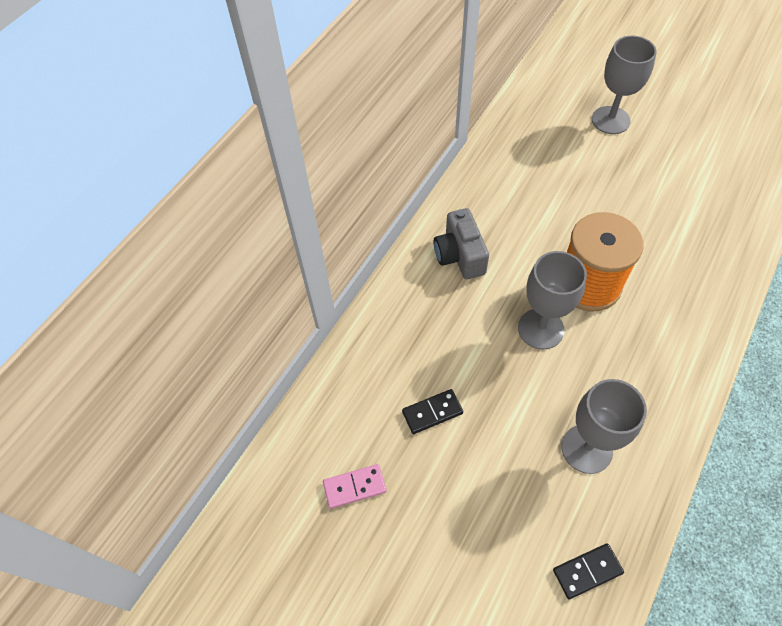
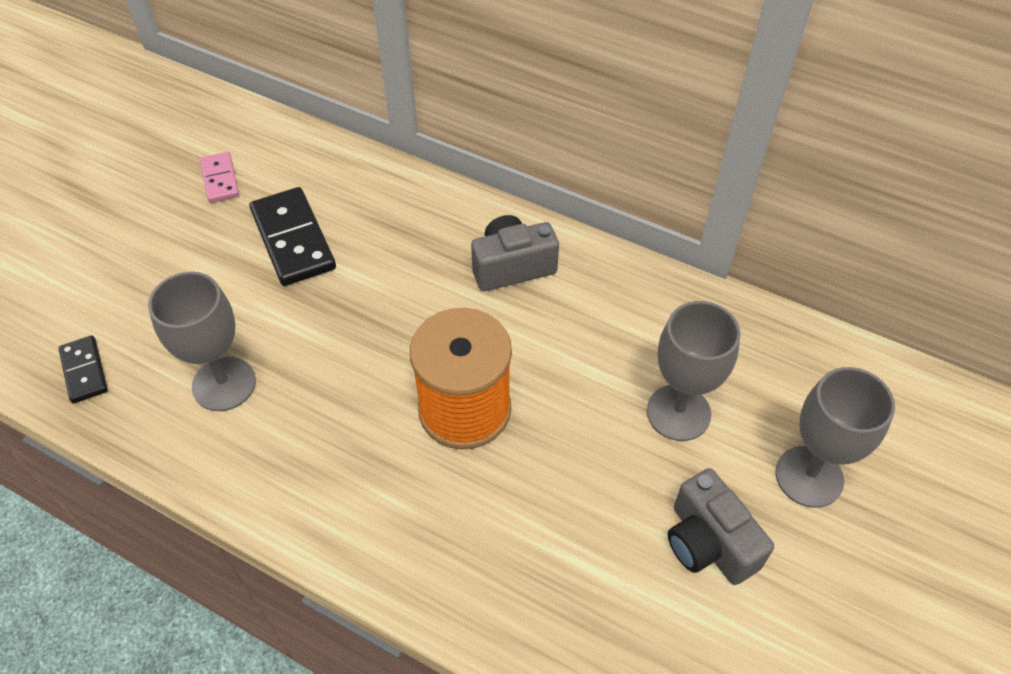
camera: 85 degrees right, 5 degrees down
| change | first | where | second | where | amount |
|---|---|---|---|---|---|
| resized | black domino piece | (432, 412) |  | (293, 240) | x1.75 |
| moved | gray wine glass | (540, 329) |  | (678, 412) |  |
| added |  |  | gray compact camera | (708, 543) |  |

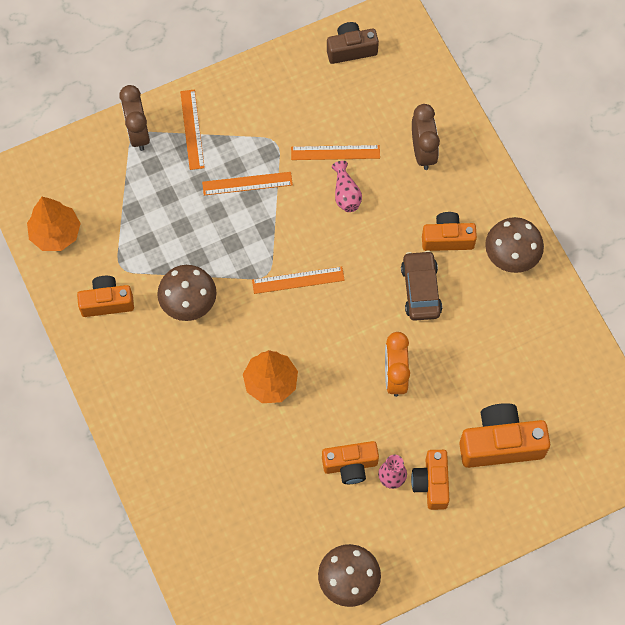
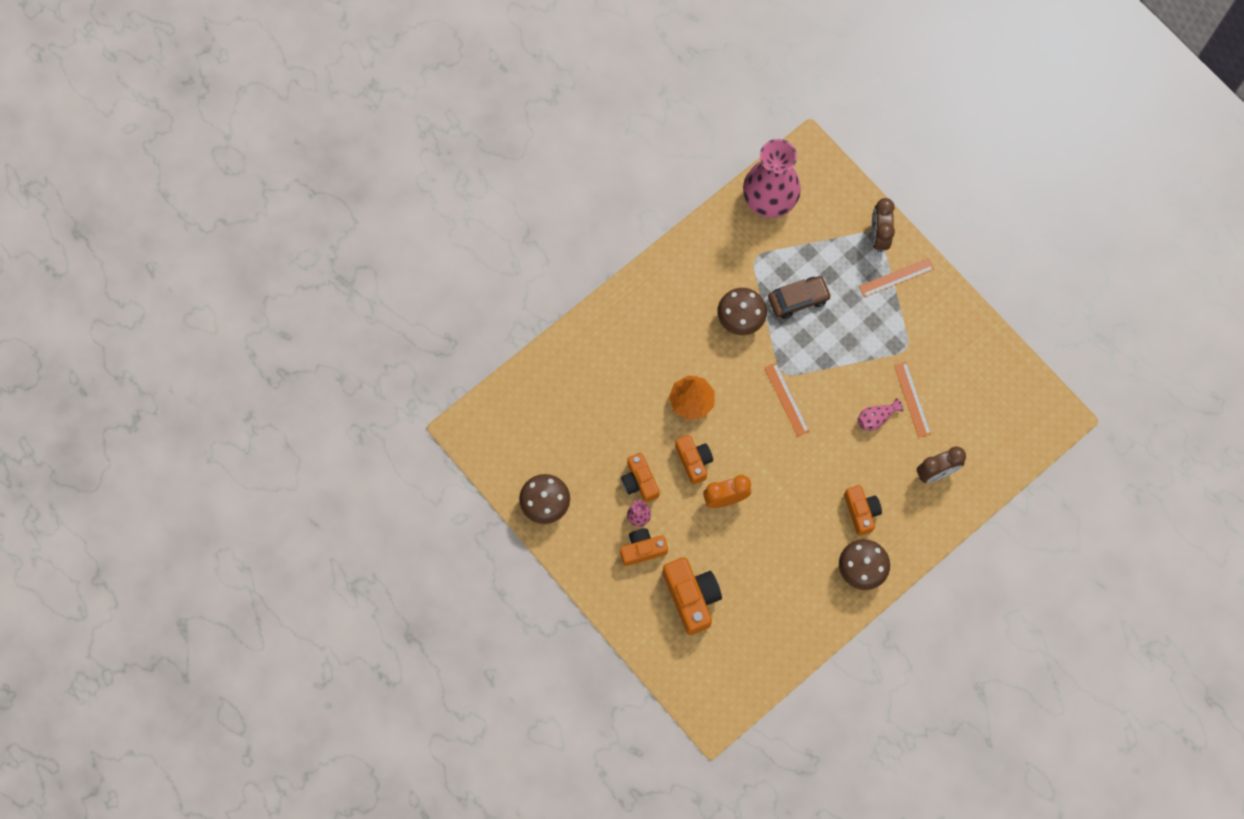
camera: 75 degrees right, 5 degrees up
| change | first | where | second | where | amount |
|---|---|---|---|---|---|
| moved | orange-coloured compact camera | (107, 302) |  | (694, 461) |  |
| replaced | orange-coloured tree | (56, 233) | rose-pink flower vase | (769, 199) |  |
| moved | brown toy car | (420, 290) |  | (798, 299) |  |
| turned | brown bedside clock | (138, 133) |  | (879, 236) | 60 degrees counterclockwise |
| removed | orange-coloured ruler | (247, 183) |  |  |  |
| removed | brown compact camera | (351, 49) |  |  |  |

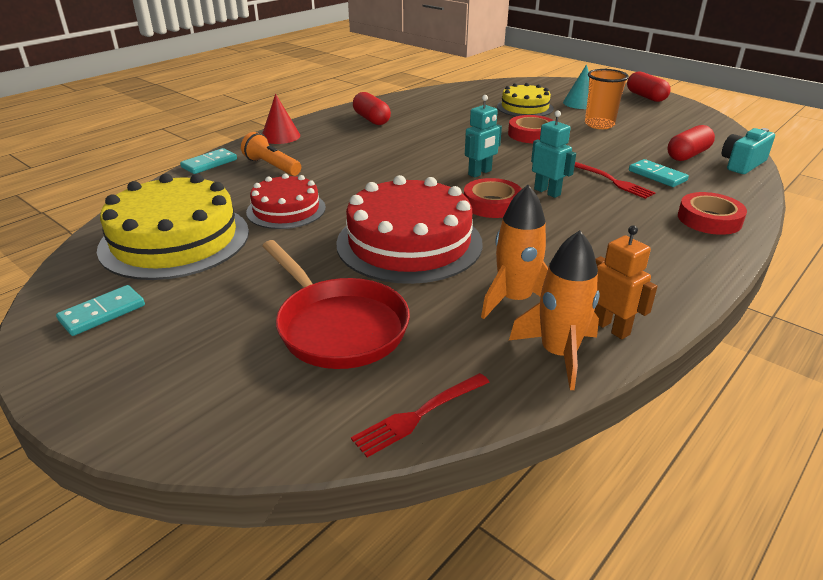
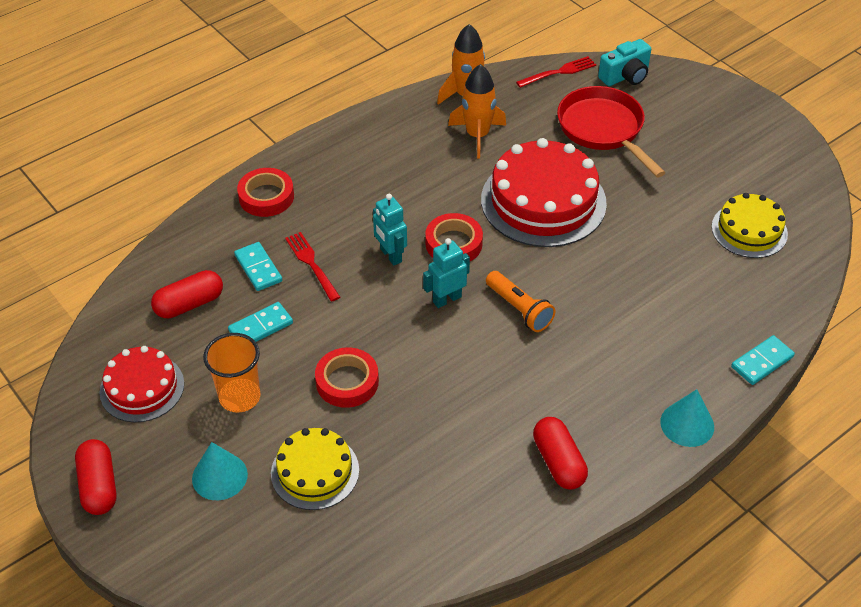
camera: 170 degrees left, 15 degrees up
| change | first | where | second | where | amount |
|---|---|---|---|---|---|
| moved | scarlet cake | (286, 210) |  | (142, 388) |  |
| moved | turquoise domino piece | (102, 313) |  | (260, 327) |  |
| moved | orange-coloured pocket torch | (272, 166) |  | (519, 309) |  |
| moved | turquoise compact camera | (742, 164) |  | (625, 76) |  |
| recoloured | scarlet cone | (280, 136) | turquoise cone | (687, 424) |  |
| resized | yellow cake | (175, 240) |  | (749, 230) | x0.59 |
| removed | orange-coloured toy robot | (611, 328) |  |  |  |

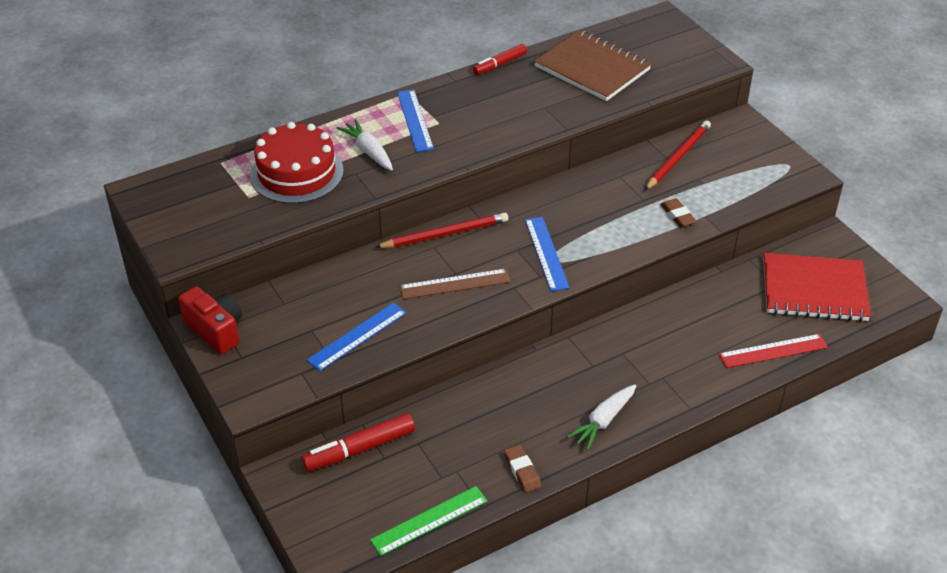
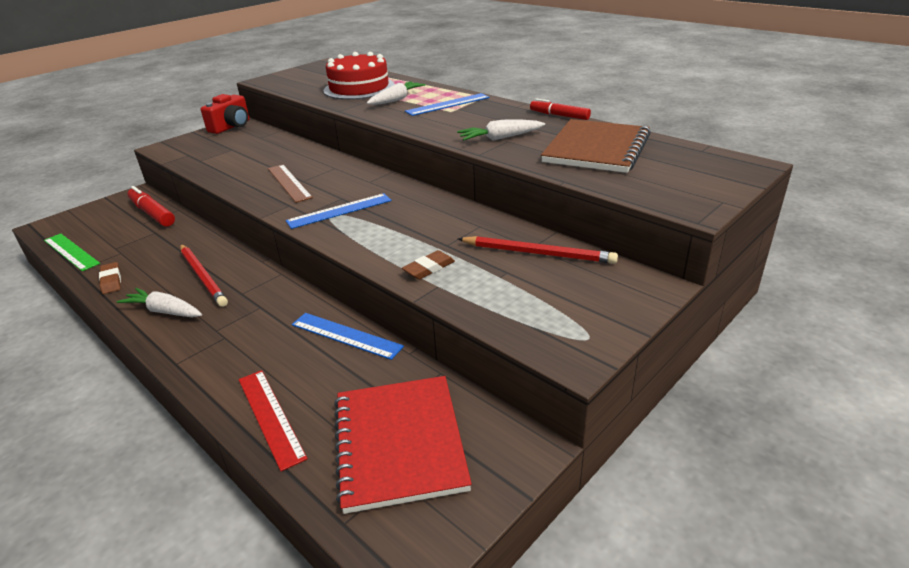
camera: 75 degrees right, 10 degrees down
| change | first | where | second | where | amount |
|---|---|---|---|---|---|
| turned | brown gum eraser | (522, 471) |  | (111, 281) | 75 degrees counterclockwise |
| moved | scarlet pencil | (445, 234) |  | (203, 276) |  |
| moved | royal blue ruler | (357, 336) |  | (346, 335) |  |
| added |  |  | snow-white root vegetable | (500, 138) |  |

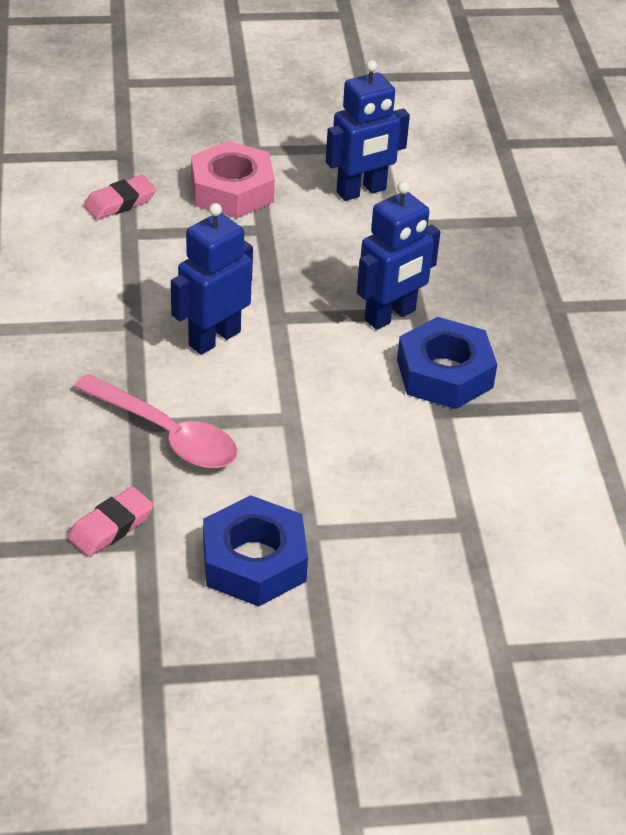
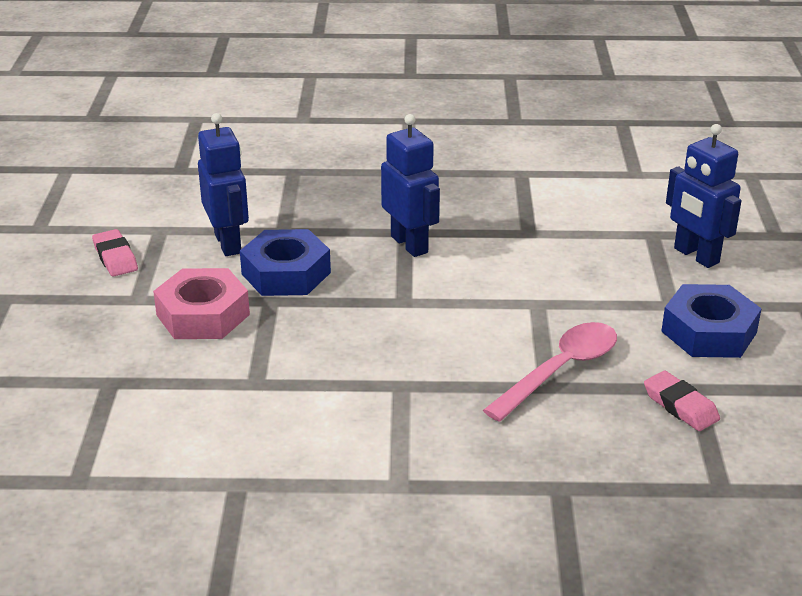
camera: 80 degrees left, 10 degrees down
| change | first | where | second | where | amount |
|---|---|---|---|---|---|
| moved | rose-pink gum eraser | (120, 202) |  | (115, 257) |  |
| moved | royal blue nut | (444, 374) |  | (286, 273) |  |
| moved | royal blue toy robot | (214, 338) |  | (696, 256) |  |

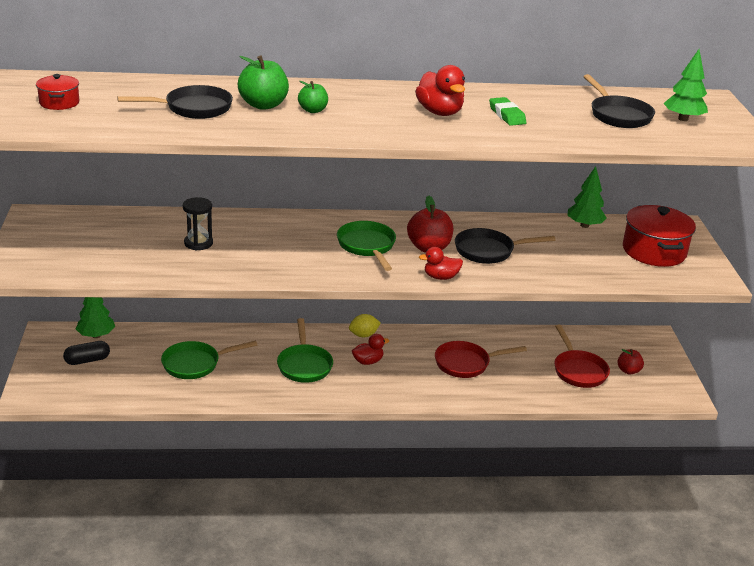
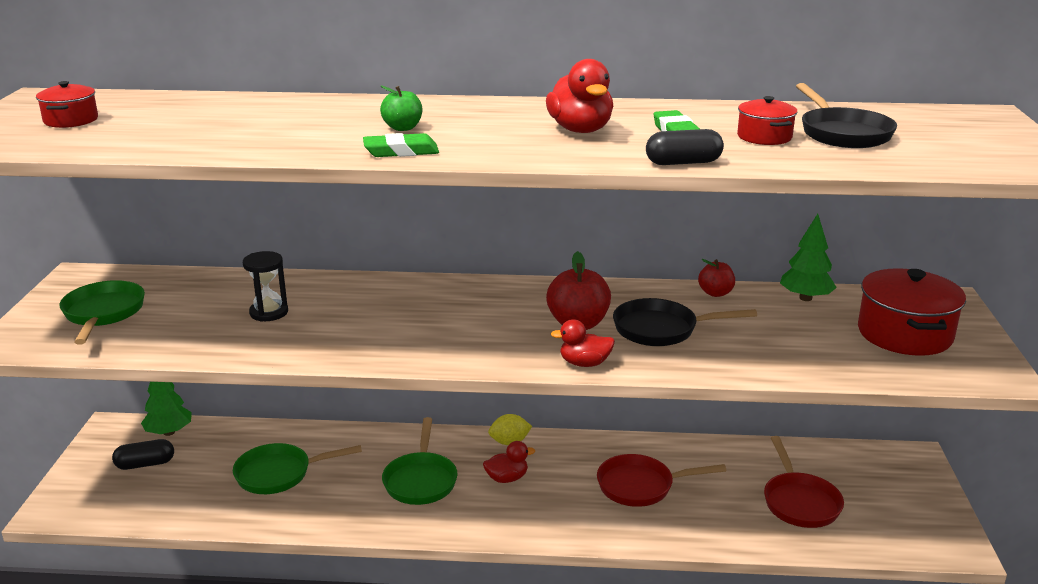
camera: 10 degrees right, 5 degrees down
| change | first | where | second | where | amount |
|---|---|---|---|---|---|
| moved | leaf-green pan | (367, 246) |  | (103, 314) |  |
| added |  |  | leaf-green gum eraser | (401, 151) |  |
| added |  |  | black capsule | (683, 163) |  |
| moved | scarlet toy apple | (628, 371) |  | (715, 293) |  |
| added |  |  | scarlet pot | (764, 137) |  |
| removed | black pan | (193, 108) |  |  |  |
| removed | leaf-green toy apple | (263, 105) |  |  |  |
| removed | leaf-green tree | (683, 119) |  |  |  |

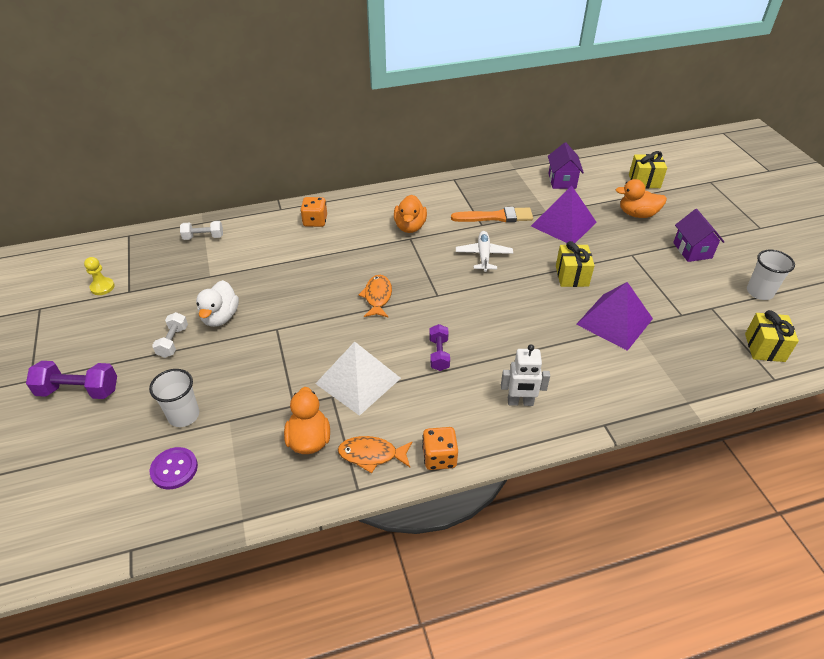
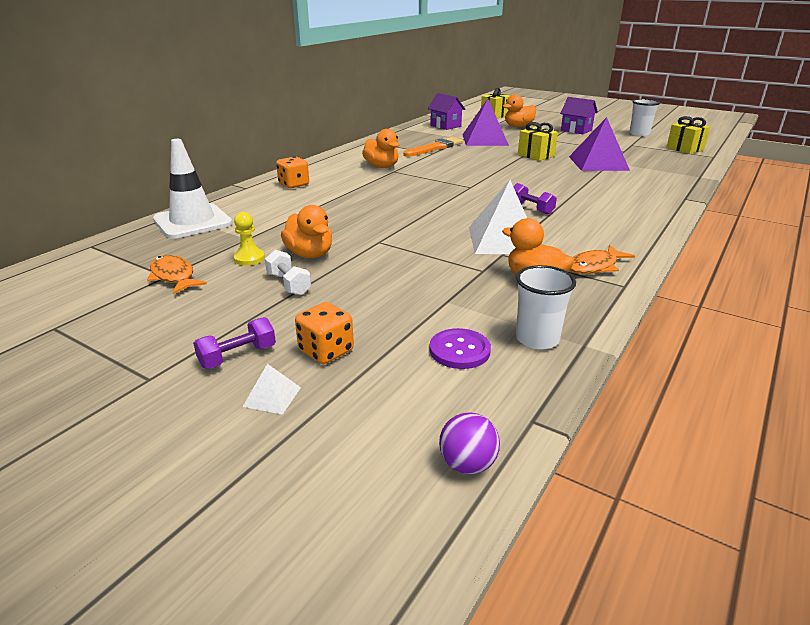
camera: 40 degrees left, 15 degrees down
| change | first | where | second | where | amount |
|---|---|---|---|---|---|
| moved | orange-coloured toy fish | (377, 297) |  | (174, 276) |  |
| replaced | snow-white hand weight | (203, 237) | snow-white road cone | (192, 221) |  |
| resized | royal purple hand weight | (78, 391) |  | (238, 356) | x0.65 |
| moved | yellow game pawn | (102, 287) |  | (249, 258) |  |
| added |  |  | snow-white solid pyramid | (272, 396) |  |
| recoloured | snow-white rubber duck | (220, 317) | orange-coloured rubber duck | (310, 254) |  |
| moved | orange-coloured die | (439, 457) |  | (326, 351) |  |
| added |  |  | royal purple sphere | (467, 464) |  |
| moved | snow-white tumbler | (184, 415) |  | (537, 339) |  |
| removed | snow-white aeroplane | (483, 255) |  |  |  |
| removed | snow-white toy robot | (520, 402) |  |  |  |

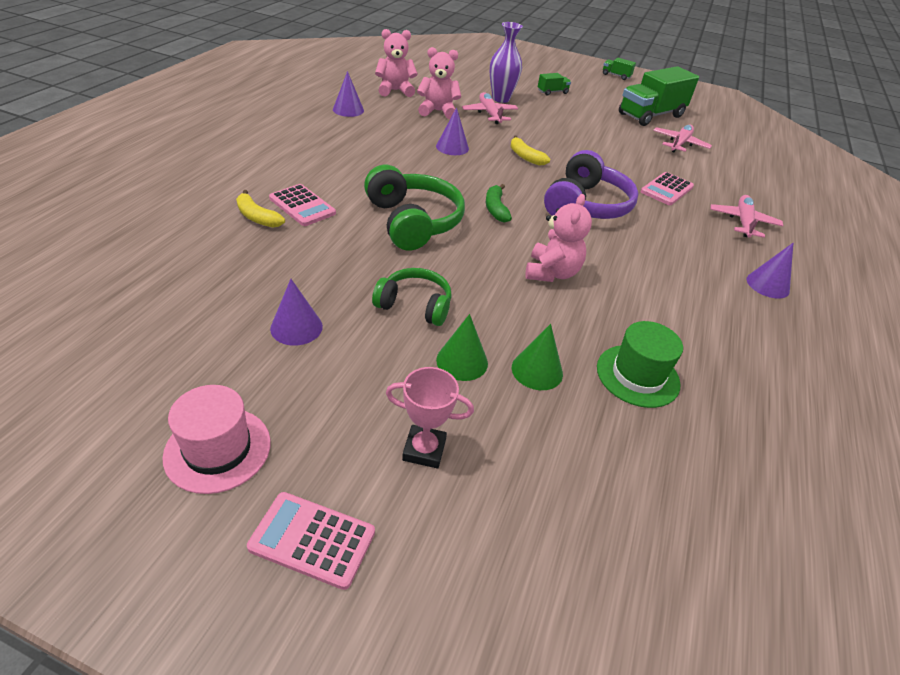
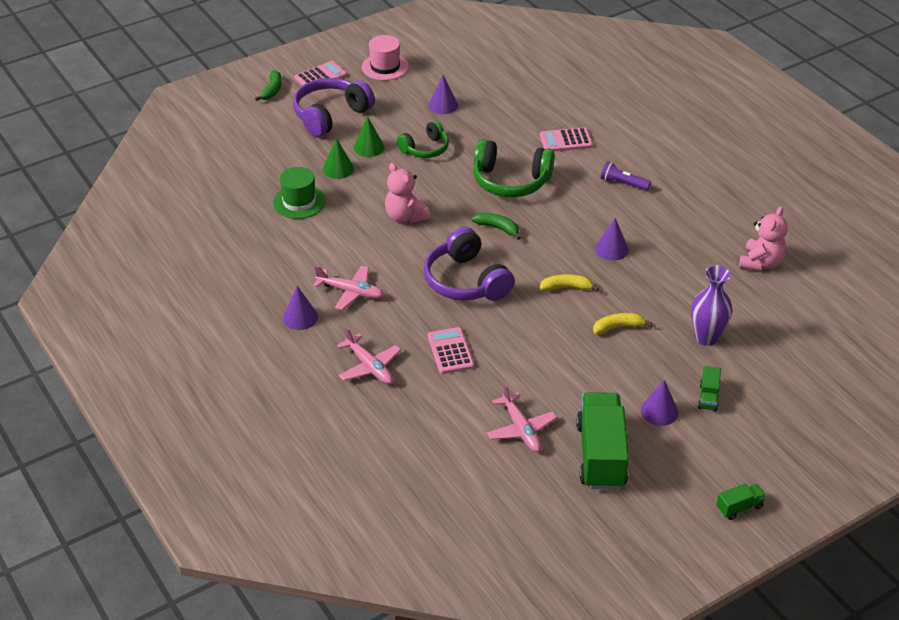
camera: 130 degrees right, 0 degrees up
| change | first | where | second | where | amount |
|---|---|---|---|---|---|
| added |  |  | leaf-green toy banana | (272, 90) |  |
| replaced | rose-pink prize cup | (424, 450) | royal purple headphones | (330, 115) |  |
| moved | rose-pink aeroplane | (489, 114) |  | (350, 292) |  |
| moved | yellow toy banana | (257, 217) |  | (618, 327) |  |
| added |  |  | royal purple pocket torch | (623, 183) |  |
| moved | royal purple cone | (348, 110) |  | (659, 411) |  |
| removed | rose-pink stuffed bear | (438, 111) |  |  |  |

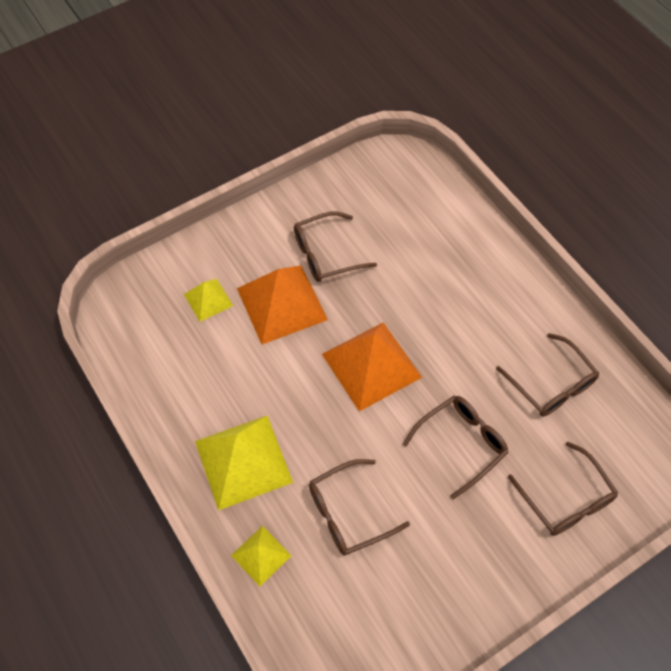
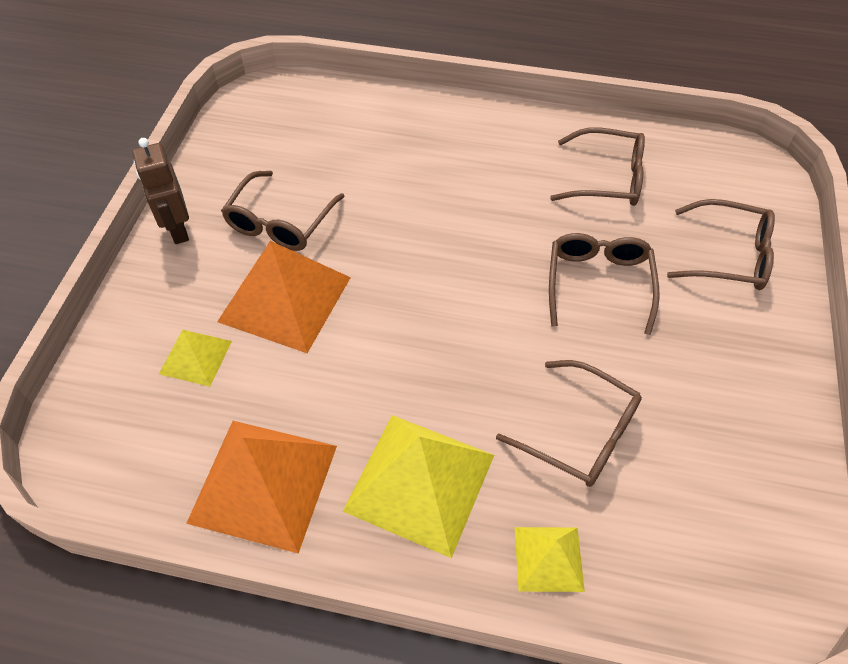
camera: 45 degrees left, 5 degrees down
| change | first | where | second | where | amount |
|---|---|---|---|---|---|
| added |  |  | brown toy robot | (178, 229) |  |
| moved | orange-coloured solid pyramid | (371, 365) |  | (264, 483) |  |
| turned | brown spectacles | (349, 513) |  | (579, 432) | 75 degrees counterclockwise |

